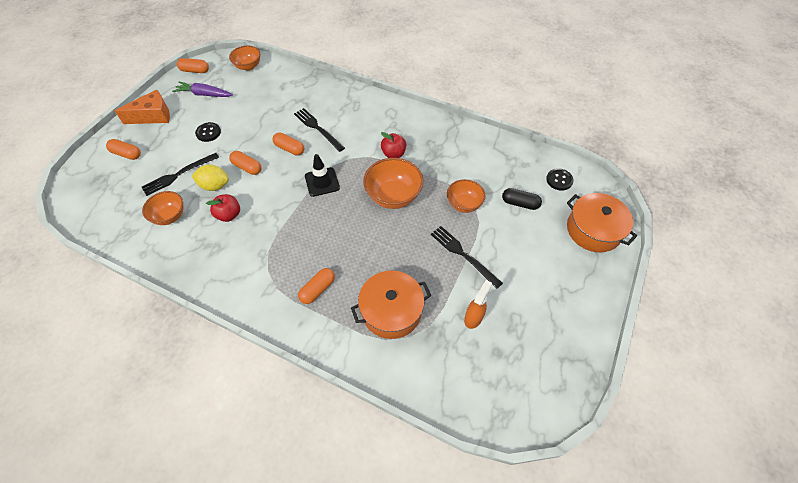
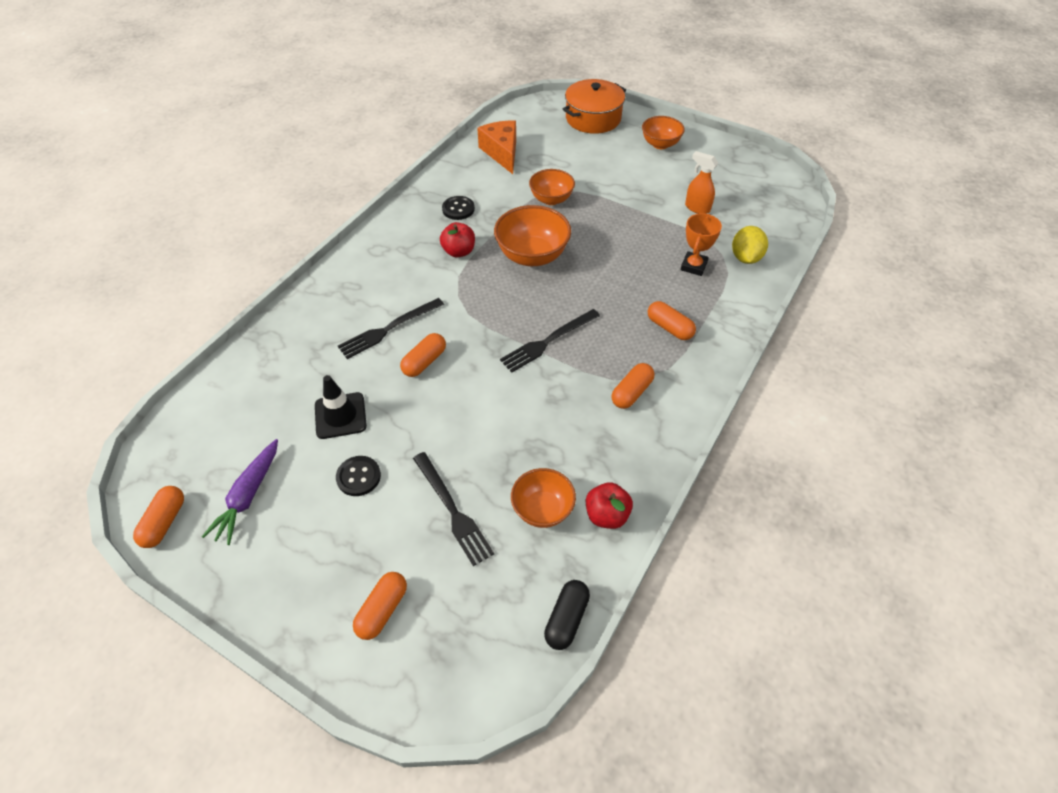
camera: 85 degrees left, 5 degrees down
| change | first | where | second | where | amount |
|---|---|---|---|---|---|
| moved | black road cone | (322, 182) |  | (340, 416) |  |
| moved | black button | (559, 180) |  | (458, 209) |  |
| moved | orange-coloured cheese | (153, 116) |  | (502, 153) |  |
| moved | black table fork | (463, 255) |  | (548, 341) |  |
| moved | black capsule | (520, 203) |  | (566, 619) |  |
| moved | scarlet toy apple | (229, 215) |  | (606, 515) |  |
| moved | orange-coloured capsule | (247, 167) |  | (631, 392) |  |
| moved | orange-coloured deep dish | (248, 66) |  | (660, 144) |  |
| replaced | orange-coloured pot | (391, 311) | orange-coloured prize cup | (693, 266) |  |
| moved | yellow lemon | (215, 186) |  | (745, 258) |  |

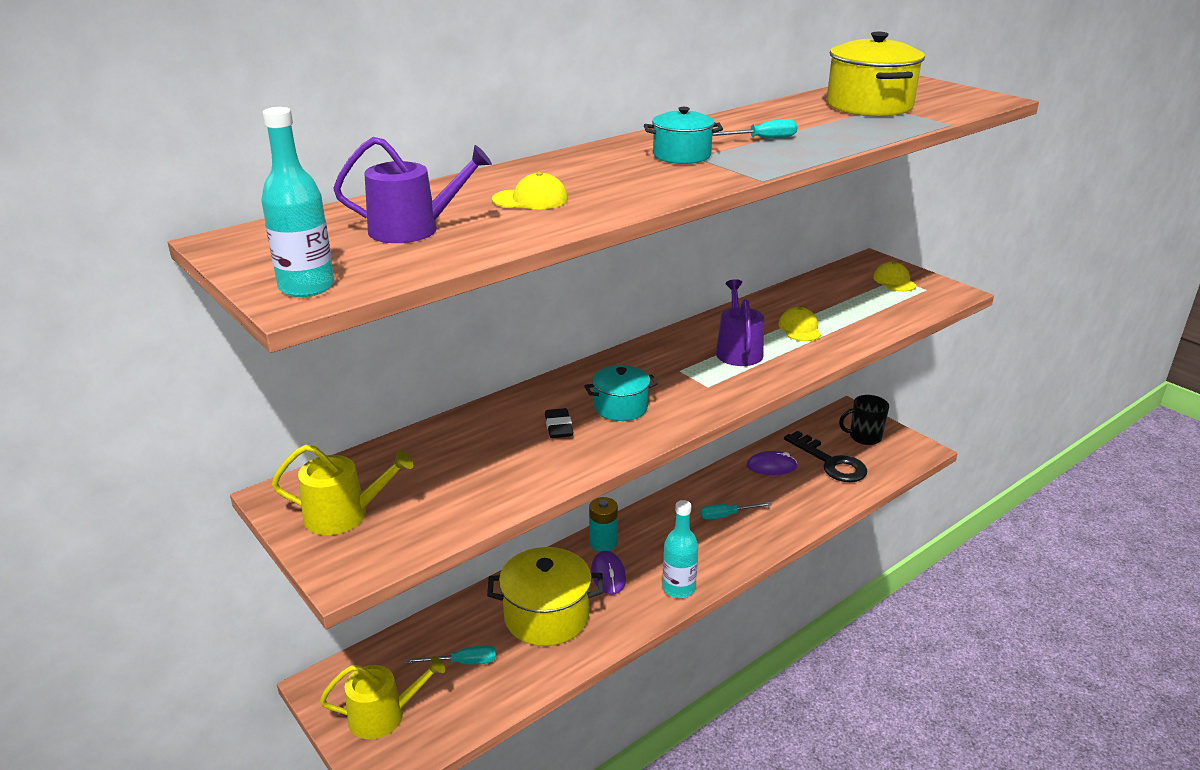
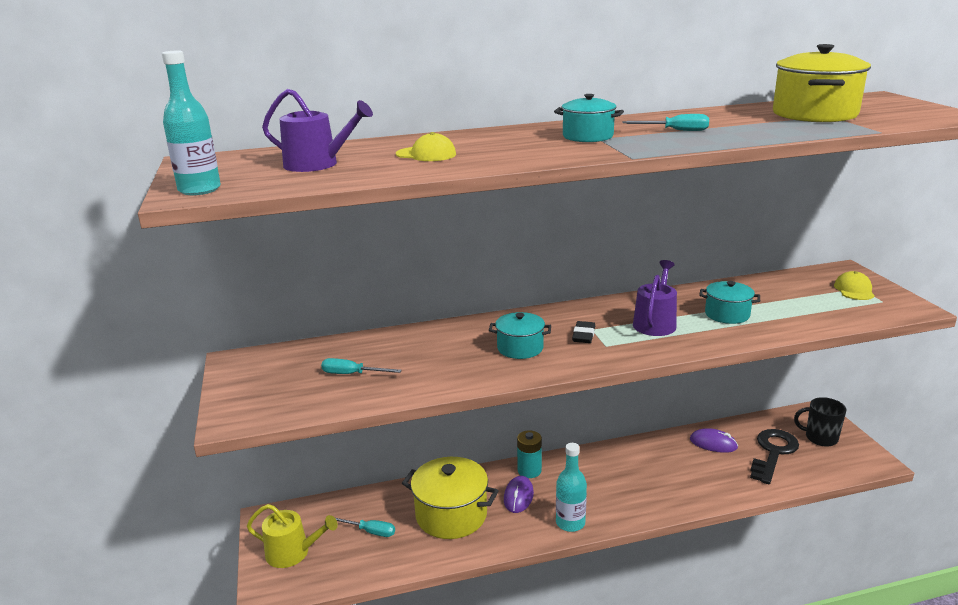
camera: 25 degrees right, 5 degrees down
| change | first | where | second | where | amount |
|---|---|---|---|---|---|
| moved | turquoise flat screwdriver | (726, 515) |  | (352, 374) |  |
| moved | black gum eraser | (558, 427) |  | (583, 335) |  |
| replaced | yellow cap | (799, 328) | turquoise pot | (727, 314) |  |
| turned | black latchkey | (831, 462) |  | (773, 452) | 135 degrees counterclockwise |
| removed | yellow watering can | (344, 515) |  |  |  |

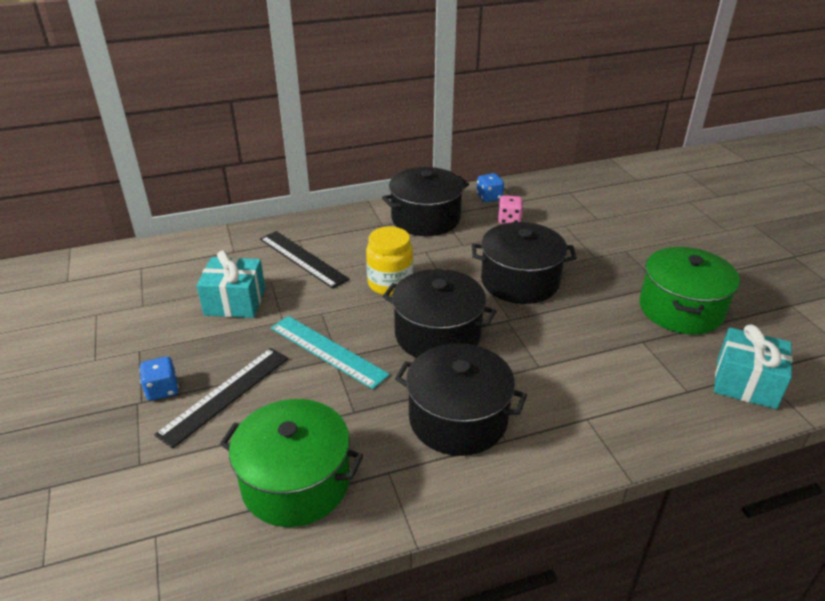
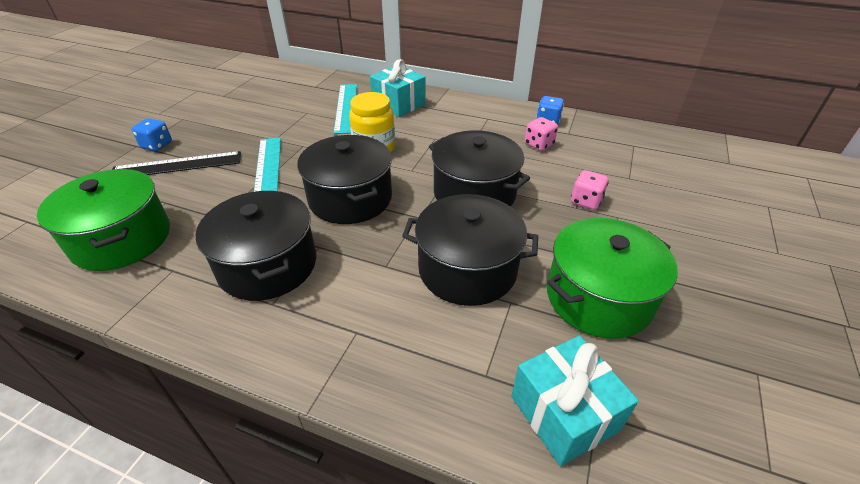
camera: 40 degrees right, 5 degrees up
| change | first | where | second | where | amount |
|---|---|---|---|---|---|
| recoloured | black ruler | (302, 259) | turquoise ruler | (346, 107) |  |
| moved | turquoise wrapped gift | (235, 302) |  | (398, 104) |  |
| moved | black pot | (425, 218) |  | (467, 269) |  |
| added |  |  | rose-pink die | (586, 201) |  |

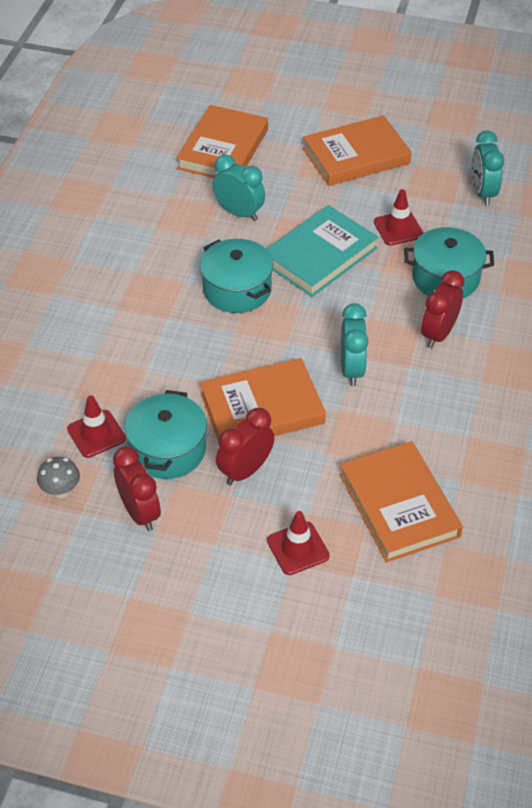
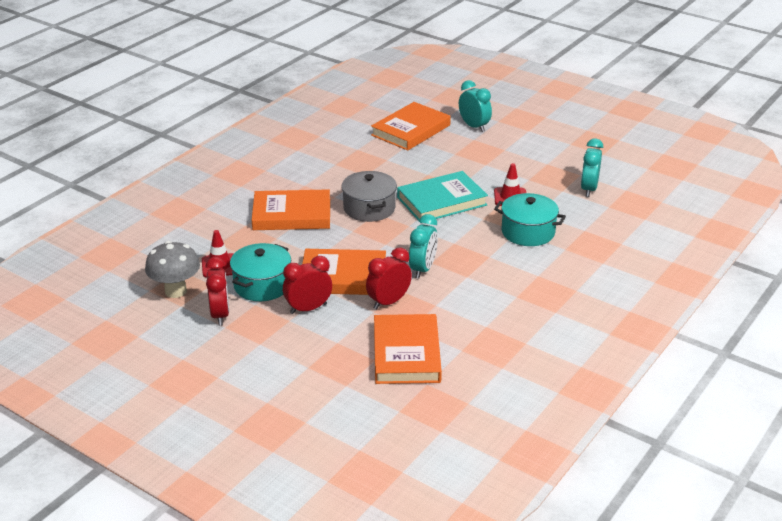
camera: 20 degrees right, 15 degrees down
| change | first | where | second | where | amount |
|---|---|---|---|---|---|
| resized | gray toadstool | (61, 491) |  | (175, 291) | x1.72 |
| moved | orange-coloured hardcover | (356, 156) |  | (292, 215) |  |
| recoloured | turquoise pot | (237, 290) | gray pot | (369, 208) |  |
| moved | scarlet bedside clock | (438, 334) |  | (388, 302) |  |
| moved | turquoise bedside clock | (239, 213) |  | (474, 126) |  |
| removed | scarlet road cone | (298, 548) |  |  |  |

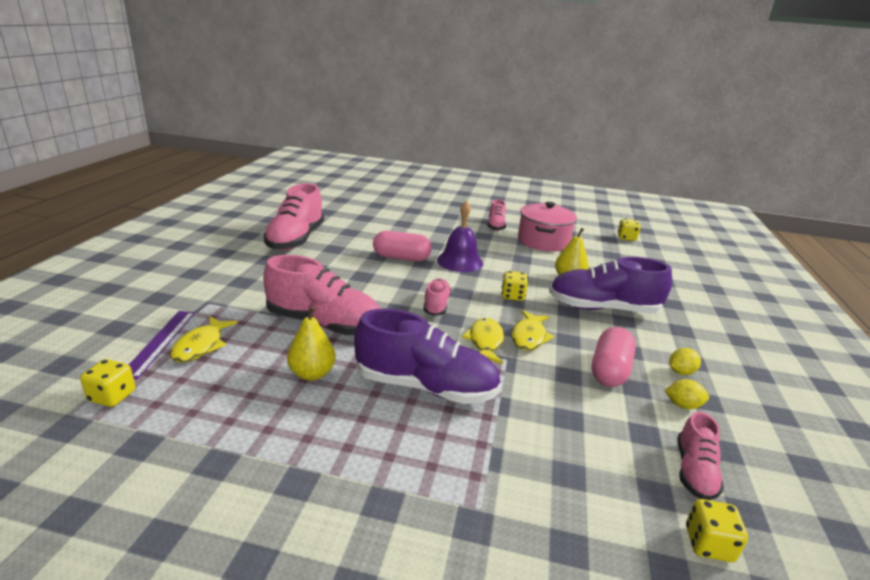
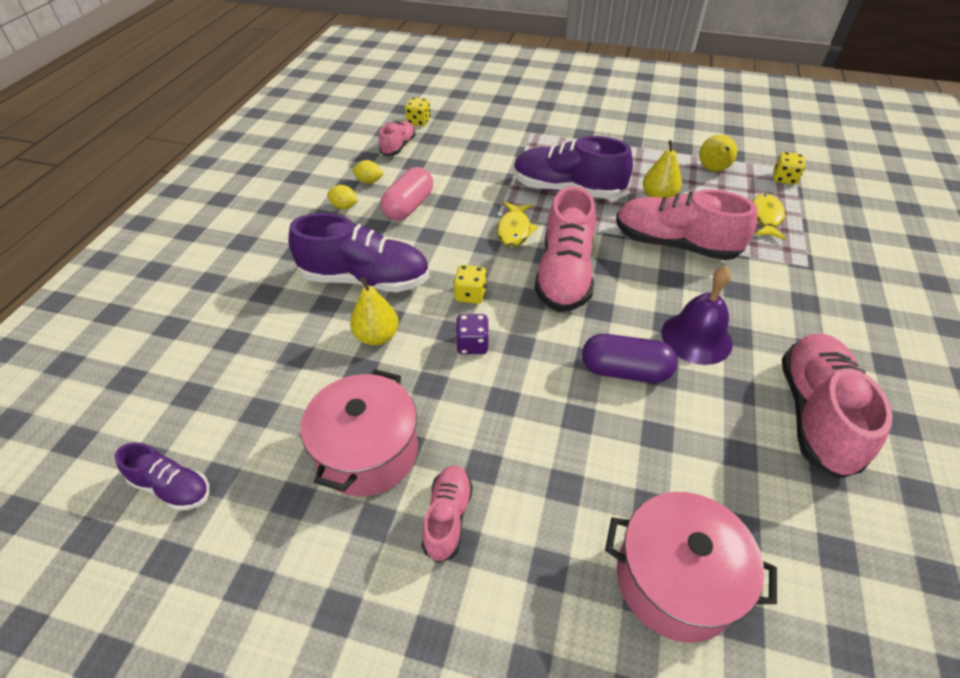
camera: 175 degrees left, 20 degrees up
| change | first | where | second | where | amount |
|---|---|---|---|---|---|
| replaced | yellow die | (626, 238) | royal purple shoe | (172, 487) |  |
| turned | yellow lemon | (680, 372) |  | (344, 207) | 45 degrees clockwise |
| added |  |  | royal purple die | (472, 345) |  |
| resized | rose-pink shoe | (436, 305) |  | (564, 275) | x1.88 |
| recoloured | rose-pink capsule | (401, 258) | royal purple capsule | (625, 371) |  |
| added |  |  | rose-pink pot | (675, 580) |  |
| moved | royal purple hand bell | (460, 261) |  | (696, 337) |  |
| added |  |  | yellow pear | (713, 170) |  |
| removed | royal purple ruler | (160, 342) |  |  |  |
| removed | yellow toy fish | (529, 337) |  |  |  |

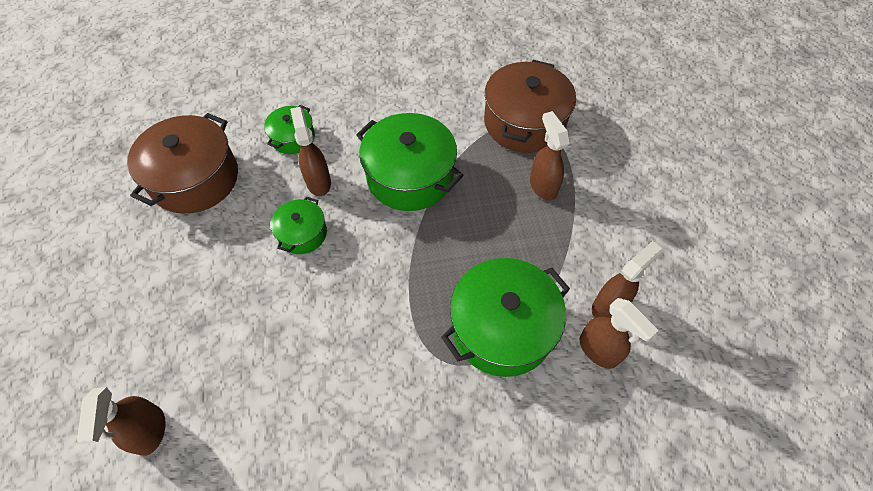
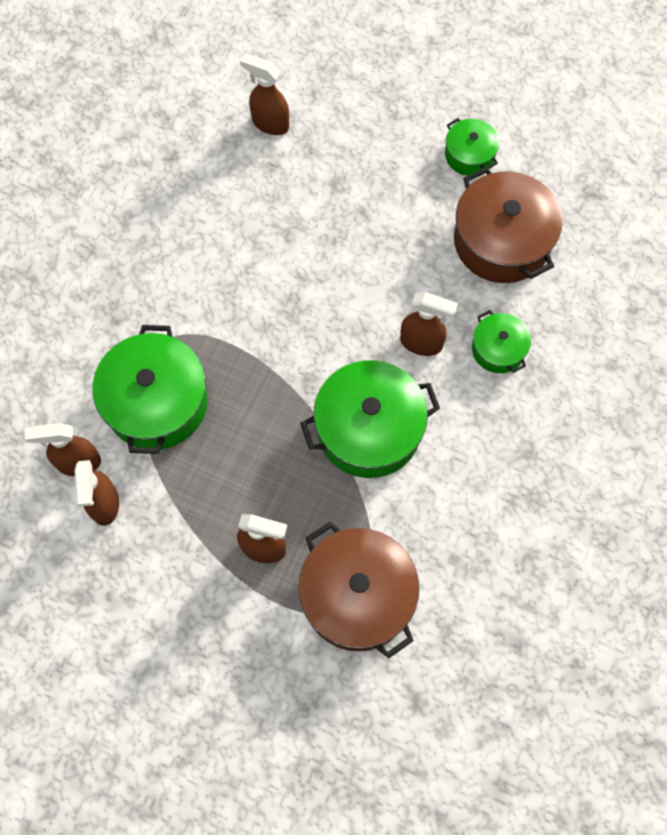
camera: 125 degrees right, 10 degrees up
| change | first | where | second | where | amount |
|---|---|---|---|---|---|
| moved | leaf-green pot | (302, 233) |  | (469, 155) |  |

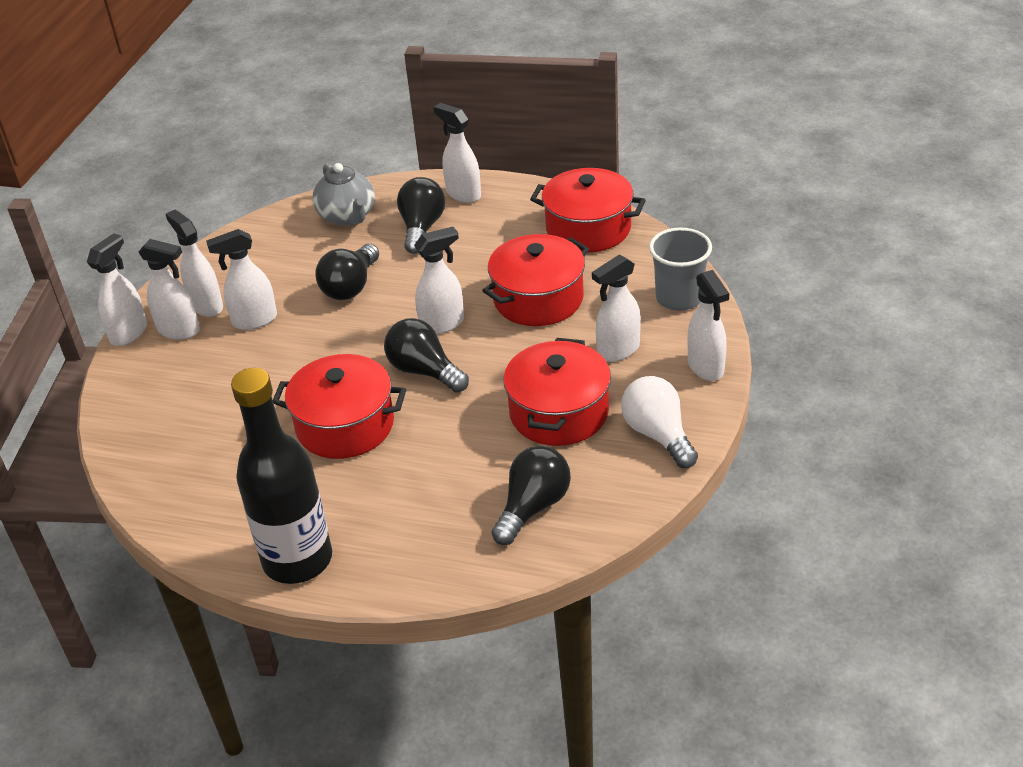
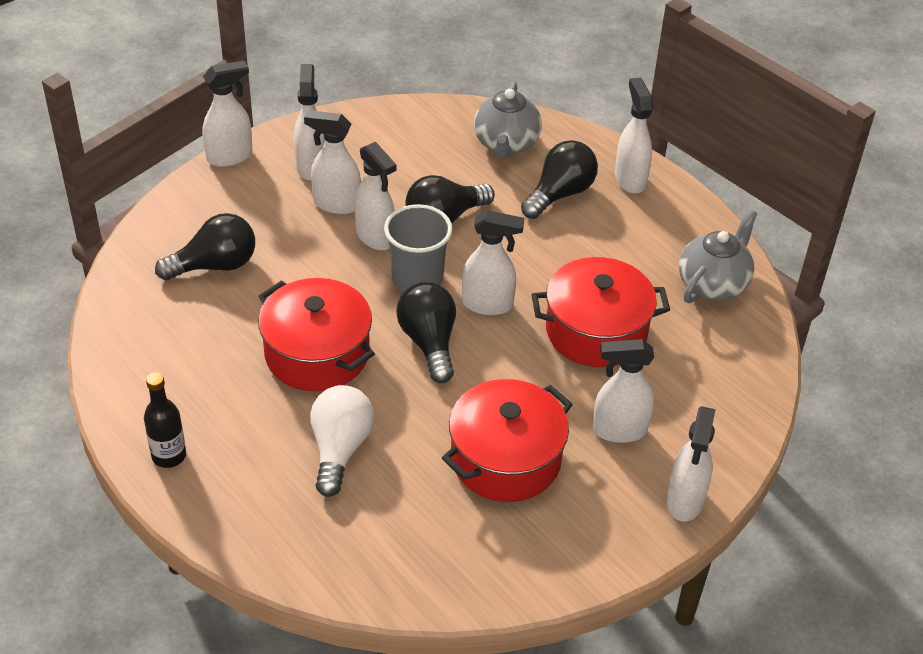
camera: 30 degrees right, 5 degrees up
| change | first | where | second | where | amount |
|---|---|---|---|---|---|
| resized | black flask | (297, 560) |  | (169, 456) | x0.48 |
| moved | black bulb | (533, 507) |  | (215, 265) |  |
| moved | snow-white bulb | (658, 435) |  | (340, 449) |  |
| moved | snow-white sprayer | (179, 330) |  | (375, 237) |  |
| moved | gray tumbler | (679, 298) |  | (417, 278) |  |
| replaced | scarlet pot | (588, 229) | gray teapot | (713, 284) |  |

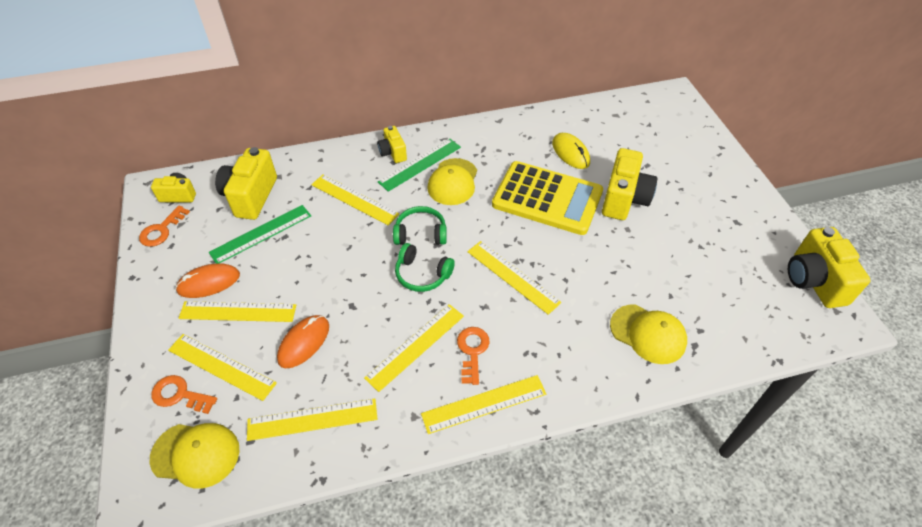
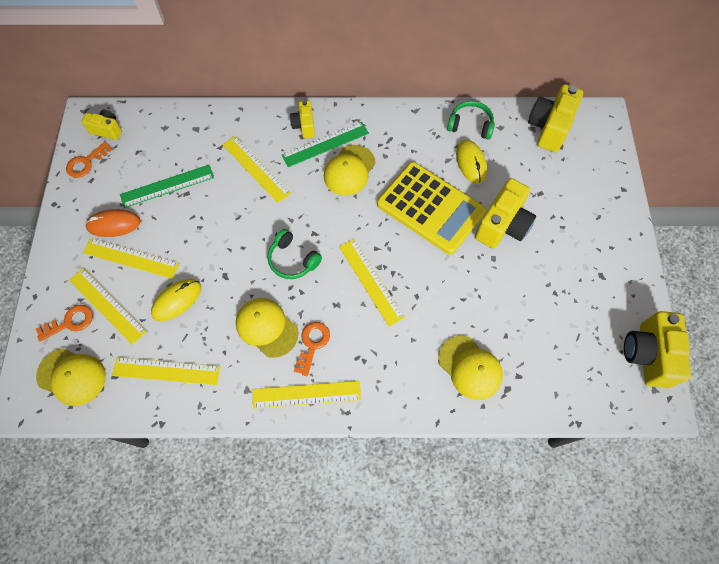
camera: 15 degrees right, 15 degrees up
| change | first | where | second | where | amount |
|---|---|---|---|---|---|
| turned | orange-coloured latchkey | (180, 395) |  | (70, 322) | 120 degrees clockwise |
| recoloured | orange-coloured computer mouse | (304, 342) | yellow computer mouse | (177, 300) |  |
| replaced | yellow ruler | (415, 346) | yellow cap | (266, 327) |  |
| moved | leaf-green headphones | (420, 233) |  | (470, 125) |  |
| moved | yellow compact camera | (251, 196) |  | (549, 128) |  |

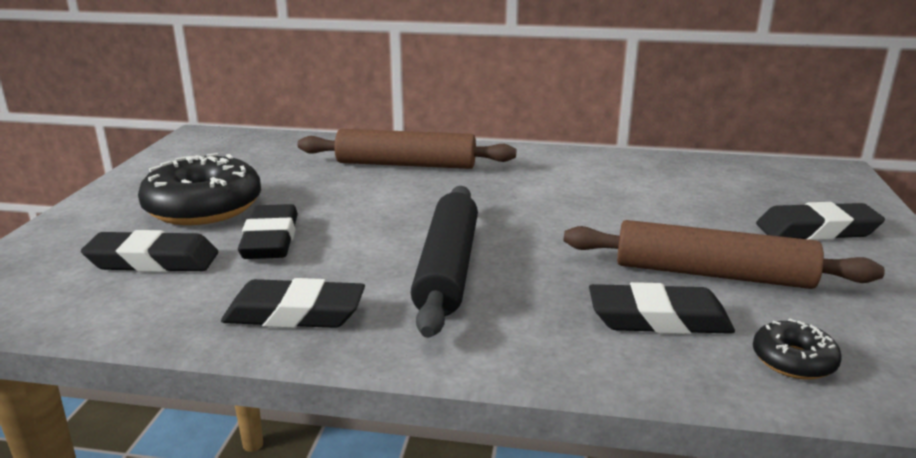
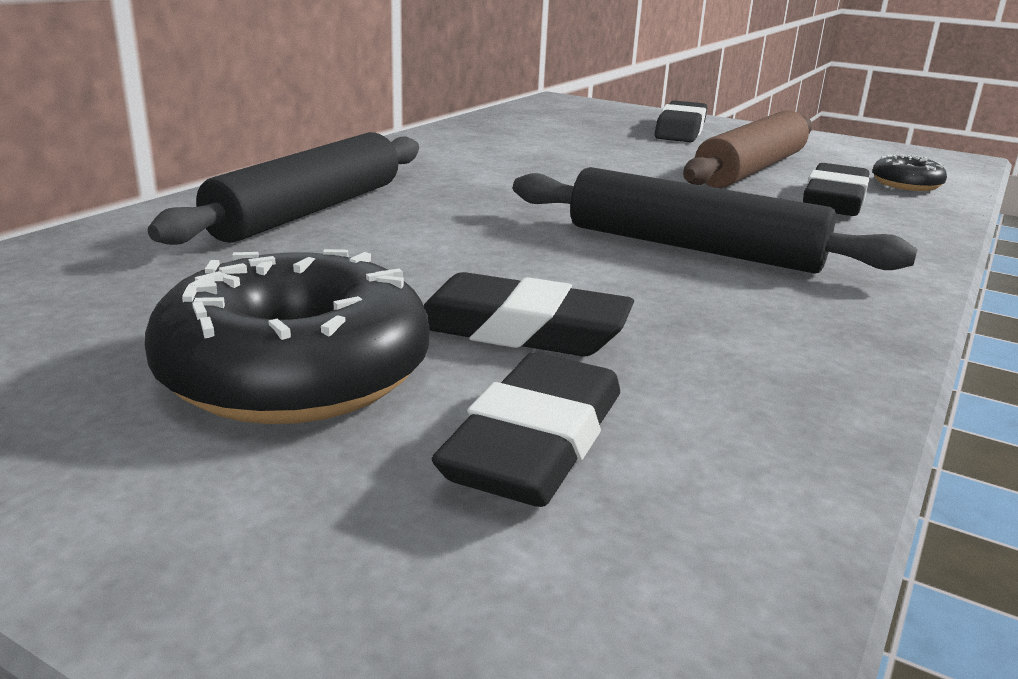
camera: 70 degrees left, 0 degrees up
| change | first | where | second | where | amount |
|---|---|---|---|---|---|
| recoloured | brown pastry roller | (406, 164) | black pastry roller | (308, 211) |  |
| removed | black gum eraser | (295, 313) |  |  |  |

